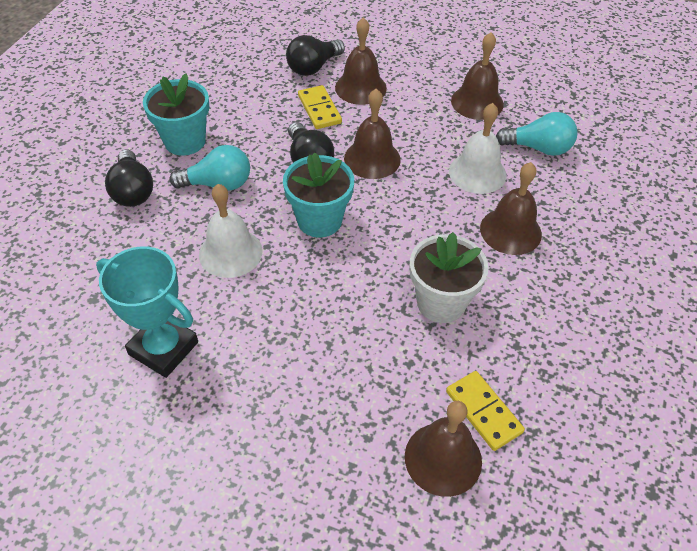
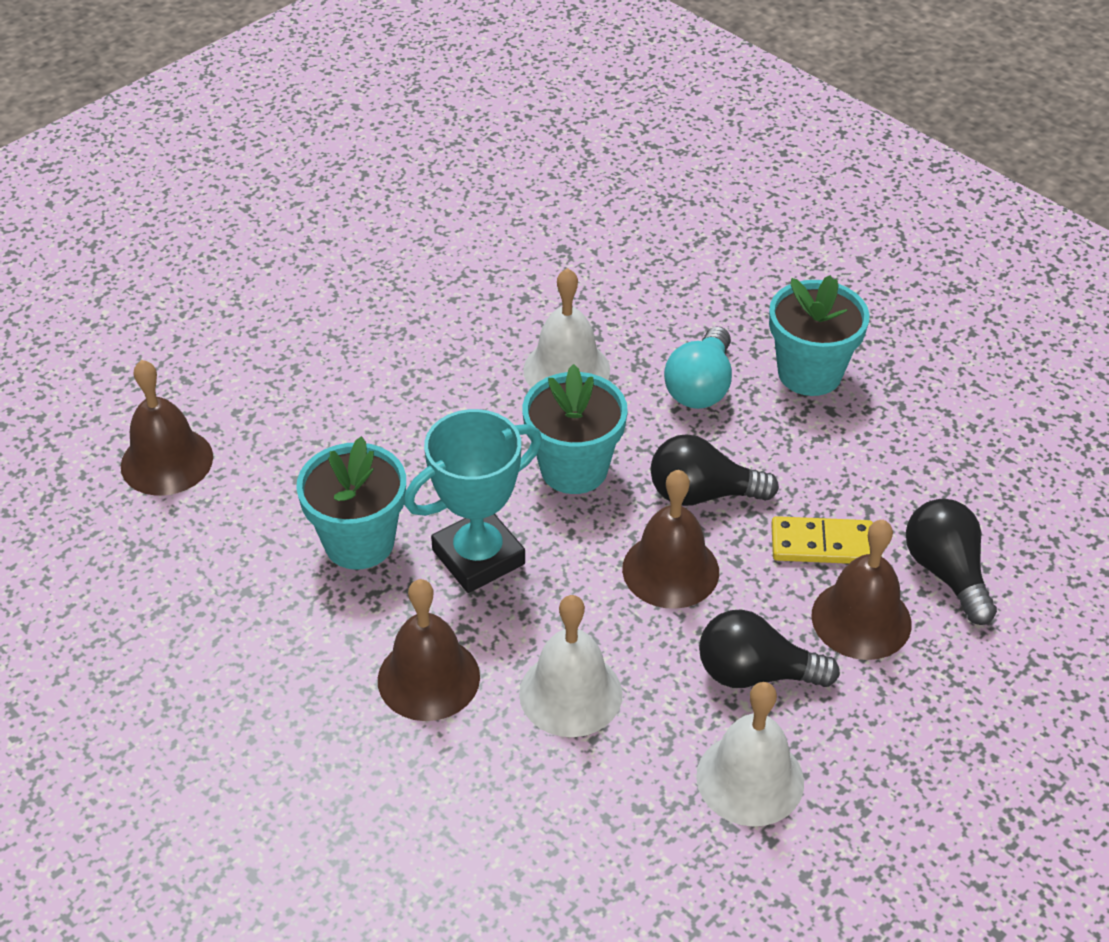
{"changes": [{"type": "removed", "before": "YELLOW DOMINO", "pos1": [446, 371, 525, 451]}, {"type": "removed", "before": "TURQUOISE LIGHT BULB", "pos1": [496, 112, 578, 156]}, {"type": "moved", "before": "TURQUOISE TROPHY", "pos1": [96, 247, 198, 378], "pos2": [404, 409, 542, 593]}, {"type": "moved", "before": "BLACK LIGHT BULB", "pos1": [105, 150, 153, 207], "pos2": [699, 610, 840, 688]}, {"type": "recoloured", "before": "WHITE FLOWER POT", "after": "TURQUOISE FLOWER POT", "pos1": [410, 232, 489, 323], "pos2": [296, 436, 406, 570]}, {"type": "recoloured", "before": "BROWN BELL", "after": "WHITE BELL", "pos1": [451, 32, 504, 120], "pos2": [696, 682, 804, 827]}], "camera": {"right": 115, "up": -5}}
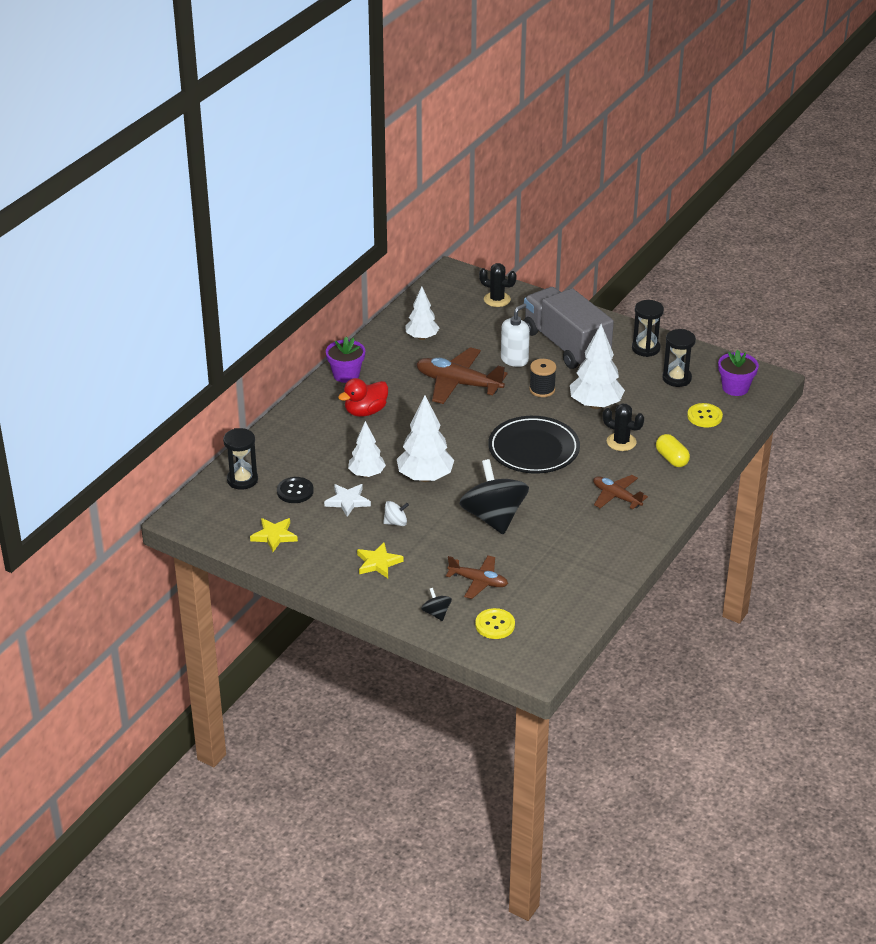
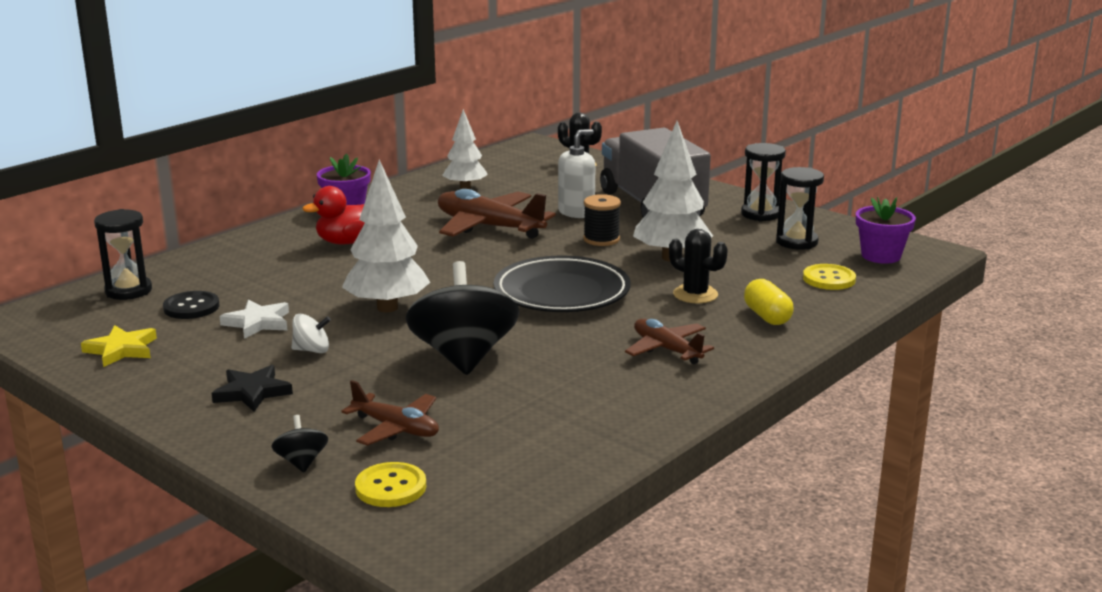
{"changes": [{"type": "removed", "before": "WHITE TREE", "pos1": [348, 421, 386, 477]}, {"type": "recoloured", "before": "YELLOW STAR", "after": "BLACK STAR", "pos1": [357, 542, 404, 578], "pos2": [212, 365, 293, 412]}], "camera": {"right": 10, "up": -15}}
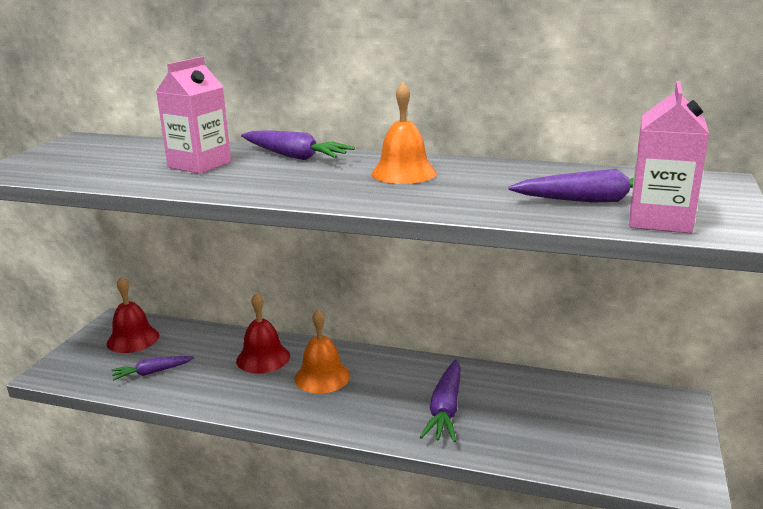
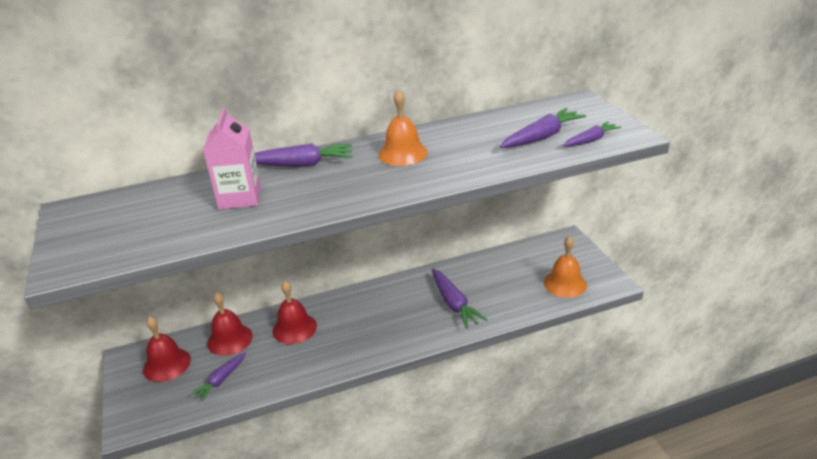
{"changes": [{"type": "added", "after": "RED BELL", "pos2": [207, 292, 253, 356]}, {"type": "moved", "before": "ORANGE BELL", "pos1": [294, 309, 350, 393], "pos2": [544, 236, 587, 298]}, {"type": "replaced", "before": "PINK CARTON", "after": "PURPLE CARROT", "pos1": [629, 81, 709, 233], "pos2": [563, 121, 621, 146]}], "camera": {"right": -35, "up": 10}}
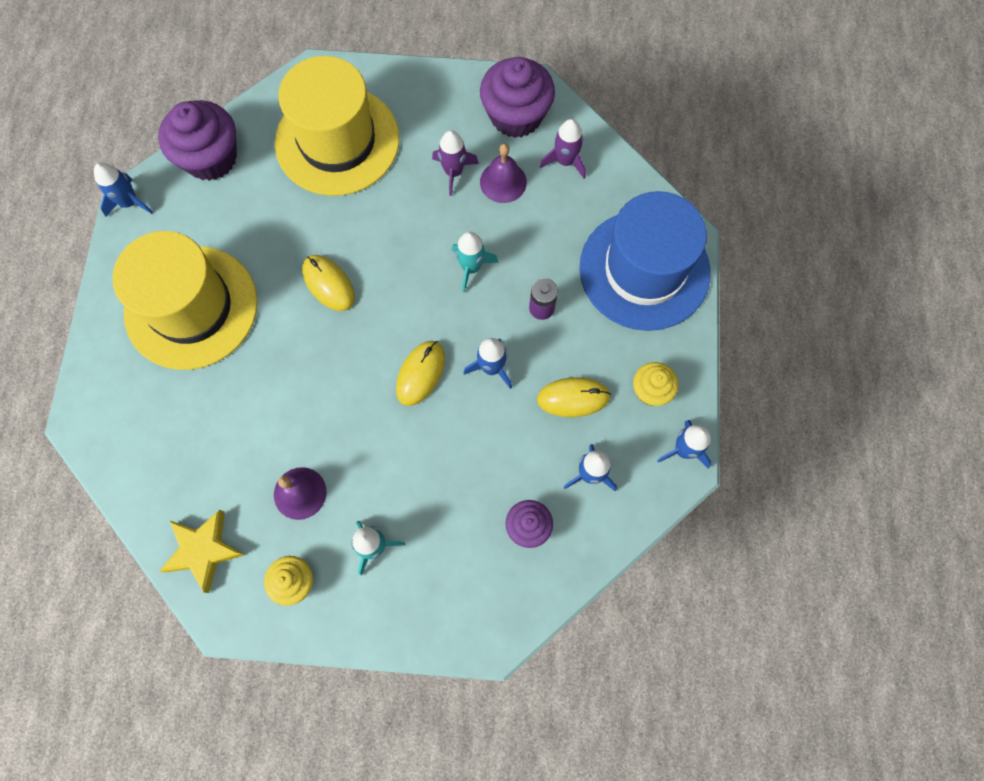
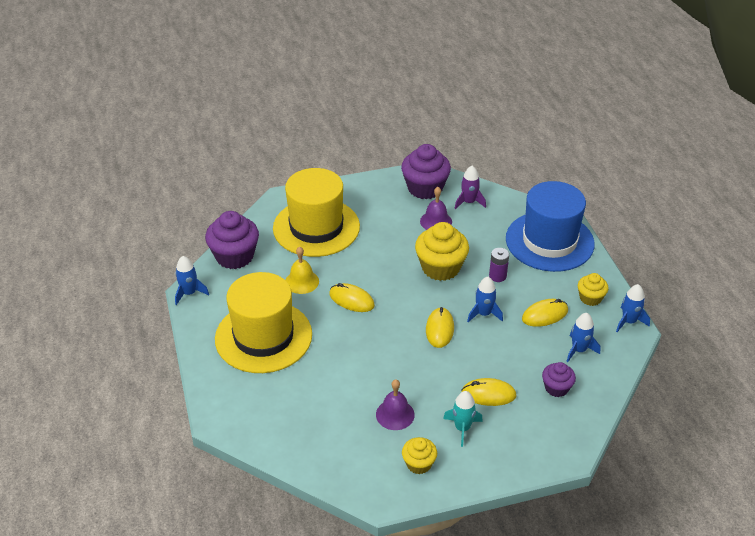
{"changes": [{"type": "removed", "before": "YELLOW STAR", "pos1": [159, 510, 245, 593]}, {"type": "removed", "before": "PURPLE ROCKET", "pos1": [432, 130, 479, 196]}, {"type": "added", "after": "YELLOW BELL", "pos2": [286, 247, 319, 294]}, {"type": "added", "after": "YELLOW MOUSE", "pos2": [461, 378, 517, 406]}, {"type": "replaced", "before": "TURQUOISE ROCKET", "after": "YELLOW CUPCAKE", "pos1": [452, 232, 499, 293], "pos2": [415, 222, 469, 281]}], "camera": {"right": -20, "up": -30}}
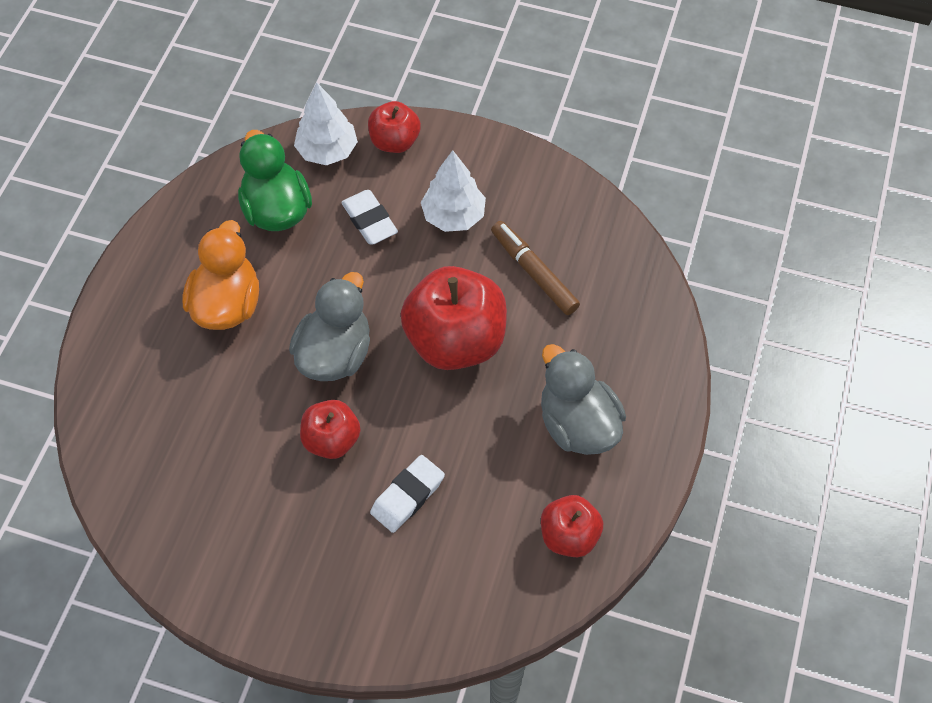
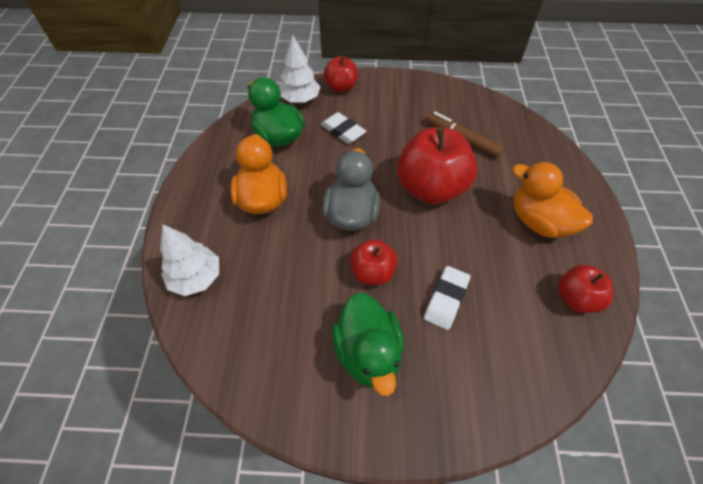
{"changes": [{"type": "added", "after": "GREEN DUCK", "pos2": [332, 293, 404, 396]}, {"type": "moved", "before": "WHITE TREE", "pos1": [421, 150, 486, 232], "pos2": [160, 224, 219, 296]}, {"type": "recoloured", "before": "GREY DUCK", "after": "ORANGE DUCK", "pos1": [541, 344, 626, 455], "pos2": [512, 162, 593, 238]}], "camera": {"right": -15, "up": -5}}
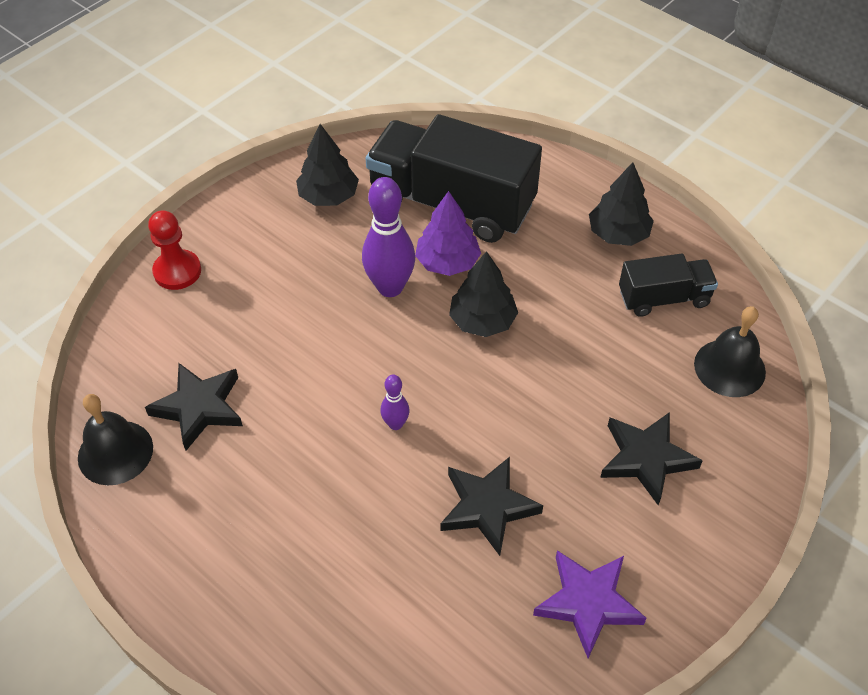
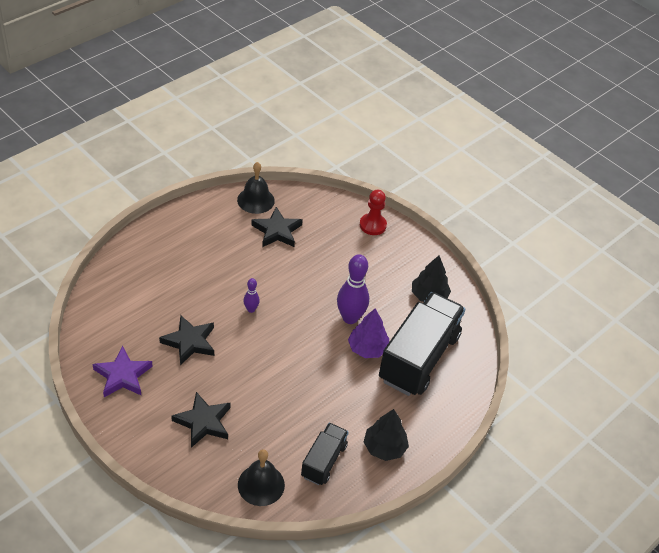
{"changes": [{"type": "removed", "before": "BLACK TREE", "pos1": [449, 251, 518, 337]}, {"type": "turned", "before": "BLACK TRUCK", "pos1": [619, 253, 718, 317], "pos2": [301, 423, 349, 485], "turn": -150}], "camera": {"right": 90, "up": -5}}
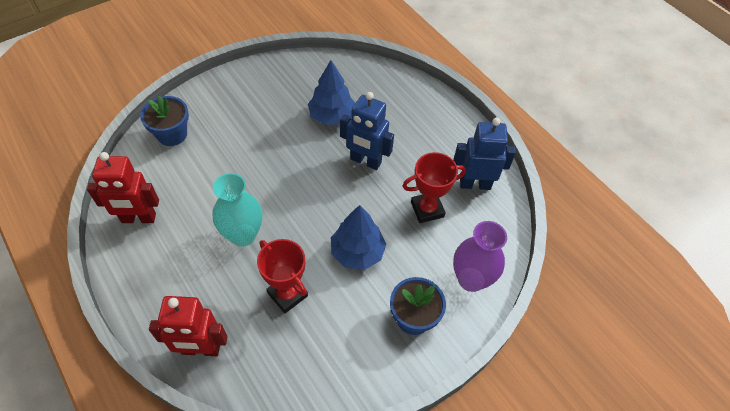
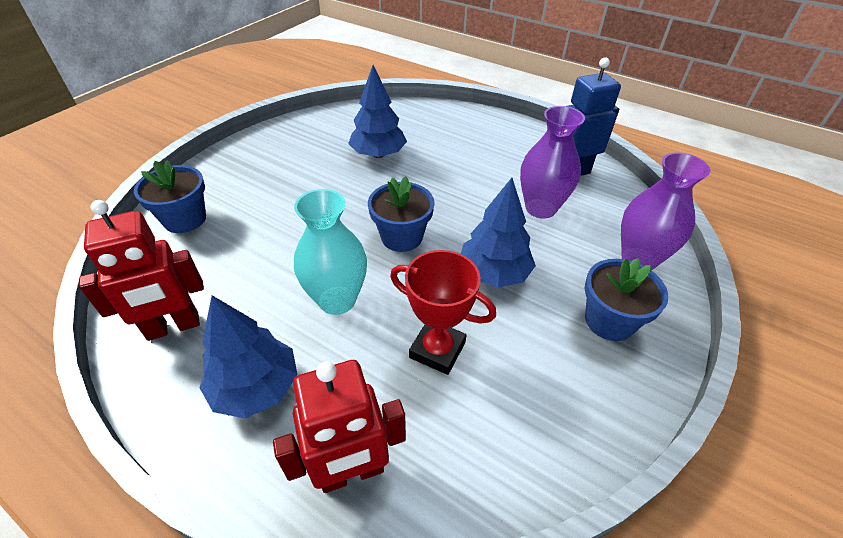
{"changes": [{"type": "removed", "before": "BLUE ROBOT", "pos1": [340, 92, 394, 170]}, {"type": "added", "after": "BLUE TREE", "pos2": [199, 295, 297, 419]}, {"type": "added", "after": "BLUE FLOWER POT", "pos2": [368, 176, 435, 252]}, {"type": "replaced", "before": "RED TROPHY", "after": "PURPLE VASE", "pos1": [402, 152, 466, 223], "pos2": [520, 106, 585, 219]}], "camera": {"right": -20, "up": -10}}
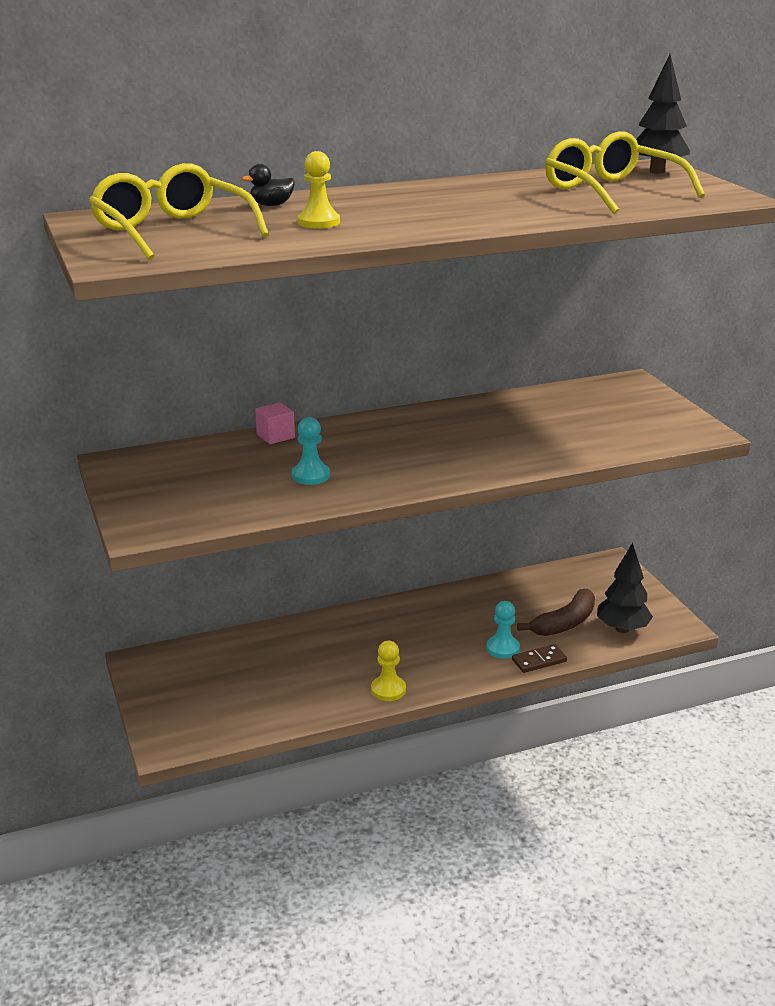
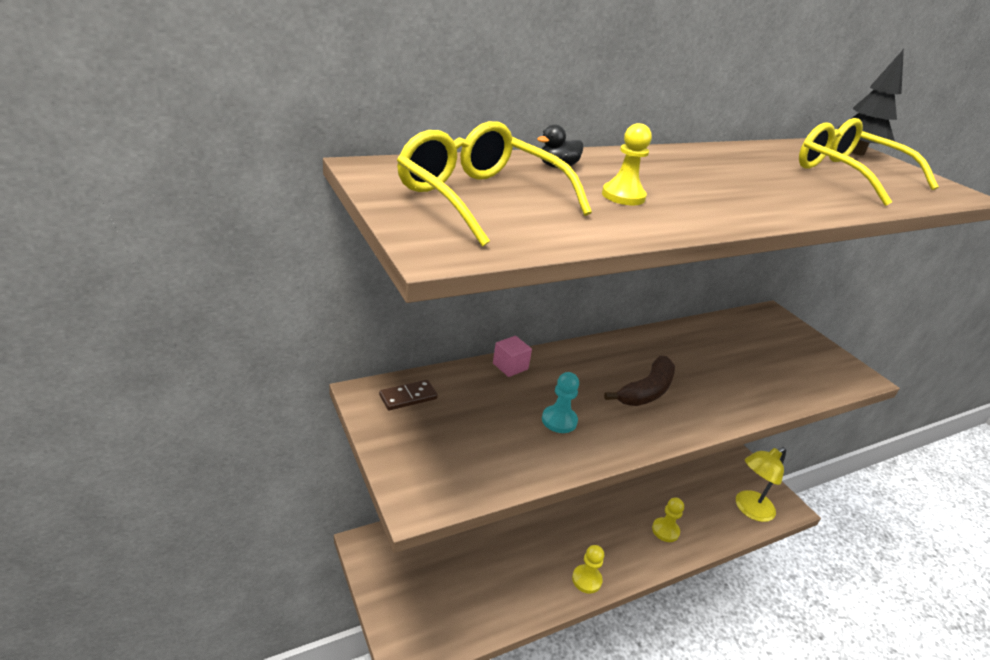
{"changes": [{"type": "moved", "before": "BROWN DOMINO", "pos1": [512, 644, 567, 673], "pos2": [379, 380, 438, 410]}, {"type": "moved", "before": "BROWN BANANA", "pos1": [517, 588, 595, 636], "pos2": [604, 356, 675, 406]}, {"type": "replaced", "before": "BLACK TREE", "after": "YELLOW LAMP", "pos1": [597, 543, 653, 633], "pos2": [736, 447, 786, 522]}, {"type": "recoloured", "before": "TURQUOISE PAWN", "after": "YELLOW PAWN", "pos1": [486, 601, 520, 659], "pos2": [652, 498, 684, 542]}], "camera": {"right": -10, "up": 5}}
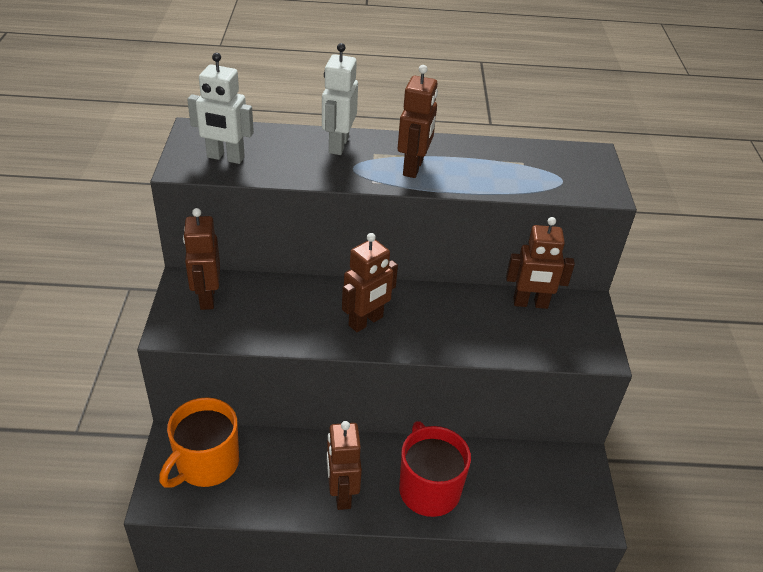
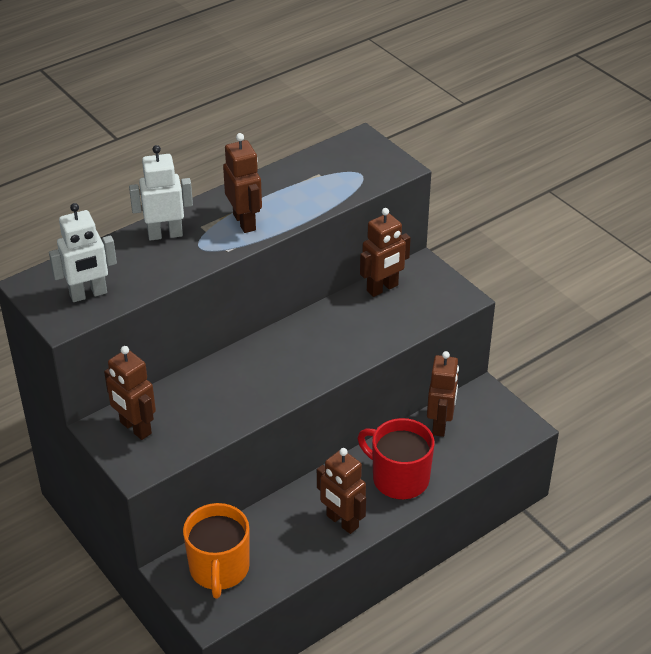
{"changes": [{"type": "moved", "before": "BROWN ROBOT", "pos1": [342, 233, 398, 332], "pos2": [427, 351, 459, 437]}, {"type": "turned", "before": "WHITE ROBOT", "pos1": [322, 43, 358, 155], "pos2": [129, 145, 193, 241], "turn": 105}], "camera": {"right": -35, "up": 0}}
